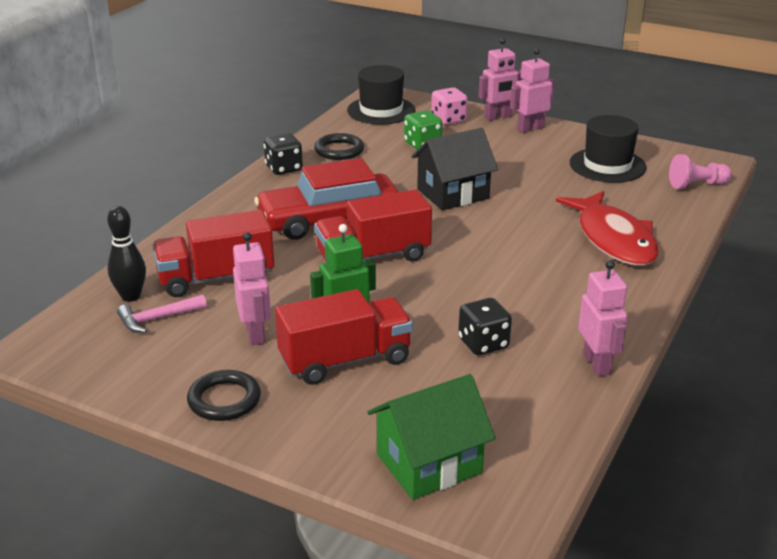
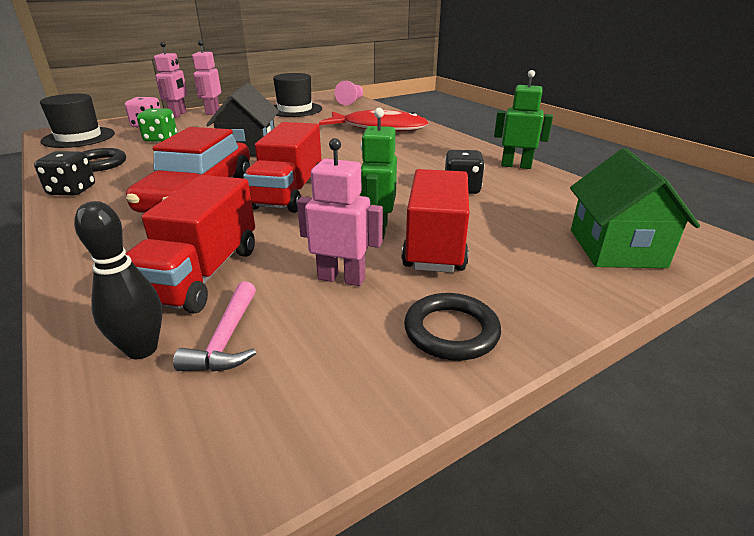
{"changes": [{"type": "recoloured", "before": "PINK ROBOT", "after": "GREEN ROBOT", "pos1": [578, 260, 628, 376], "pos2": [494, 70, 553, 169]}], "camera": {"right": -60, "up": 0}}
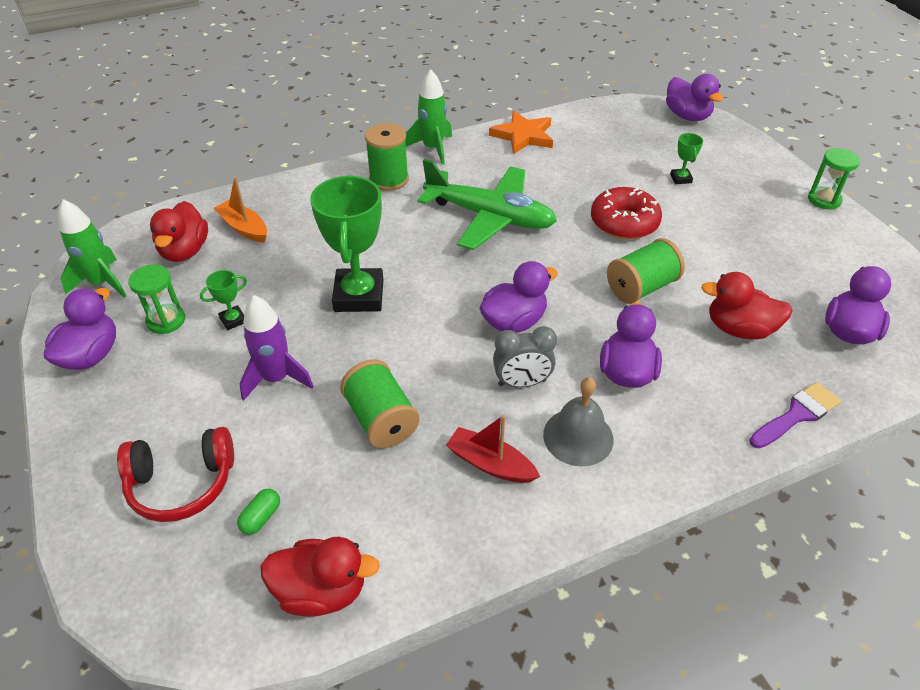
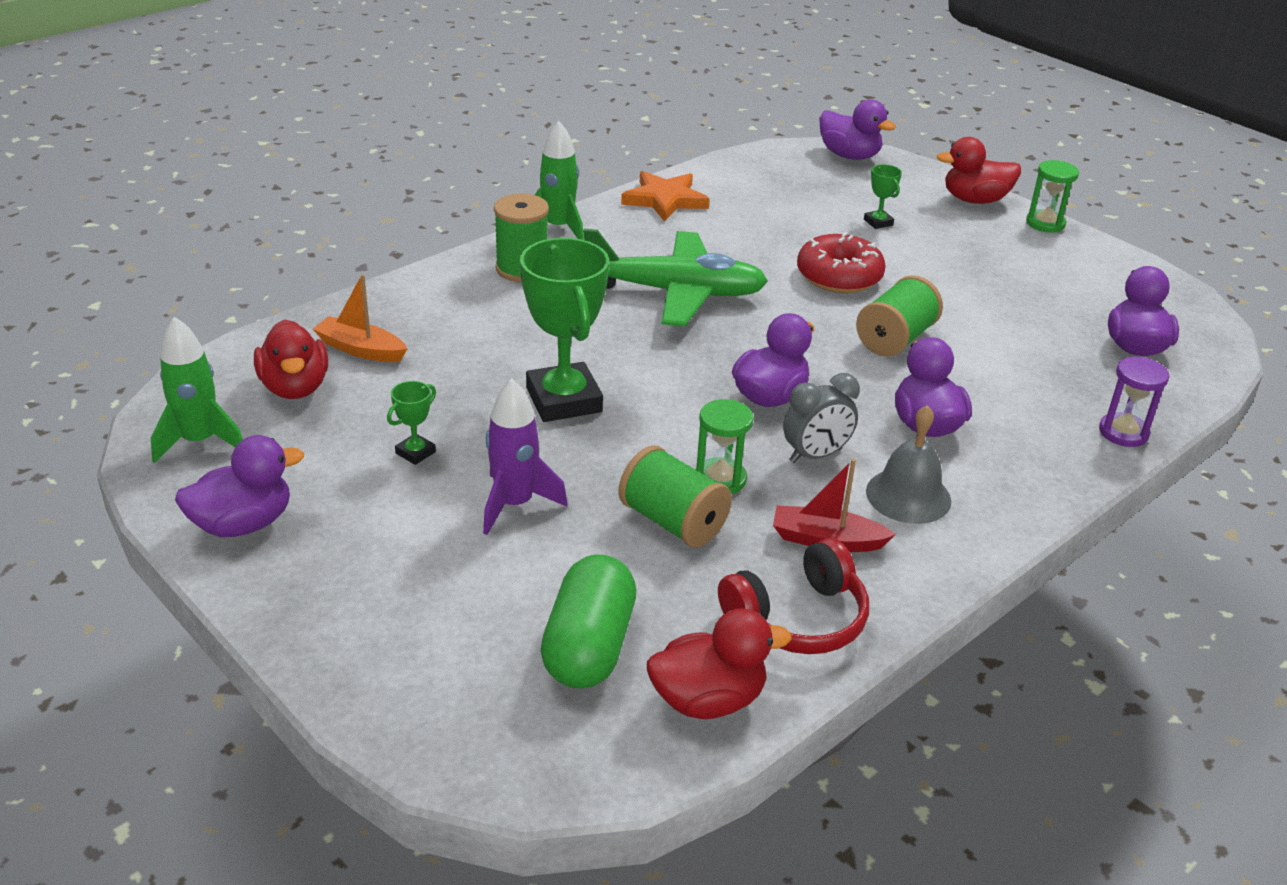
{"changes": [{"type": "moved", "before": "RED HEADPHONES", "pos1": [117, 427, 234, 522], "pos2": [718, 538, 869, 654]}, {"type": "moved", "before": "GREEN HOURGLASS", "pos1": [128, 265, 185, 334], "pos2": [696, 399, 753, 494]}, {"type": "moved", "before": "RED DUCK", "pos1": [701, 272, 793, 340], "pos2": [937, 137, 1021, 204]}, {"type": "replaced", "before": "PURPLE BRUSH", "after": "PURPLE HOURGLASS", "pos1": [749, 382, 841, 448], "pos2": [1099, 357, 1169, 447]}, {"type": "turned", "before": "PURPLE DUCK", "pos1": [44, 288, 116, 370], "pos2": [175, 435, 304, 537], "turn": 60}, {"type": "resized", "before": "GREEN CAPSULE", "pos1": [237, 489, 280, 535], "pos2": [541, 554, 636, 688], "scale": 2.36}], "camera": {"right": -20, "up": -10}}
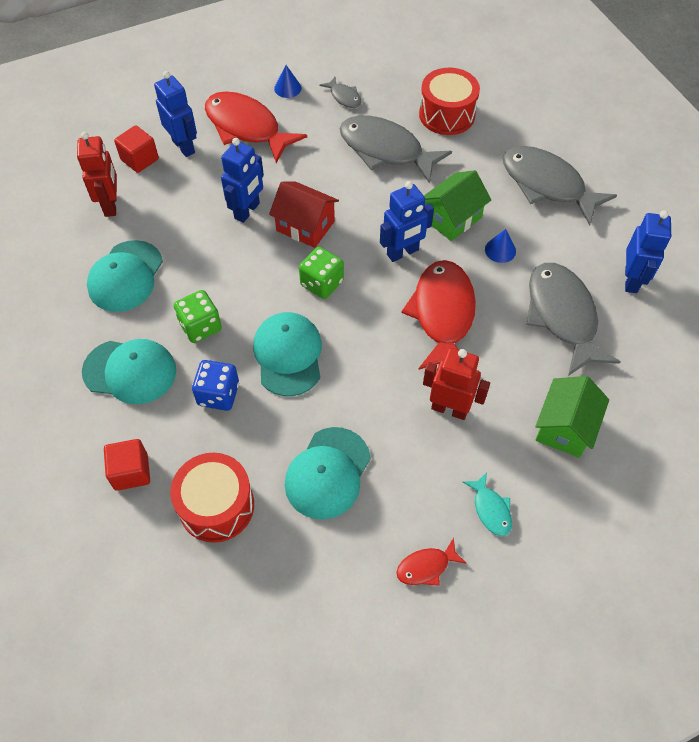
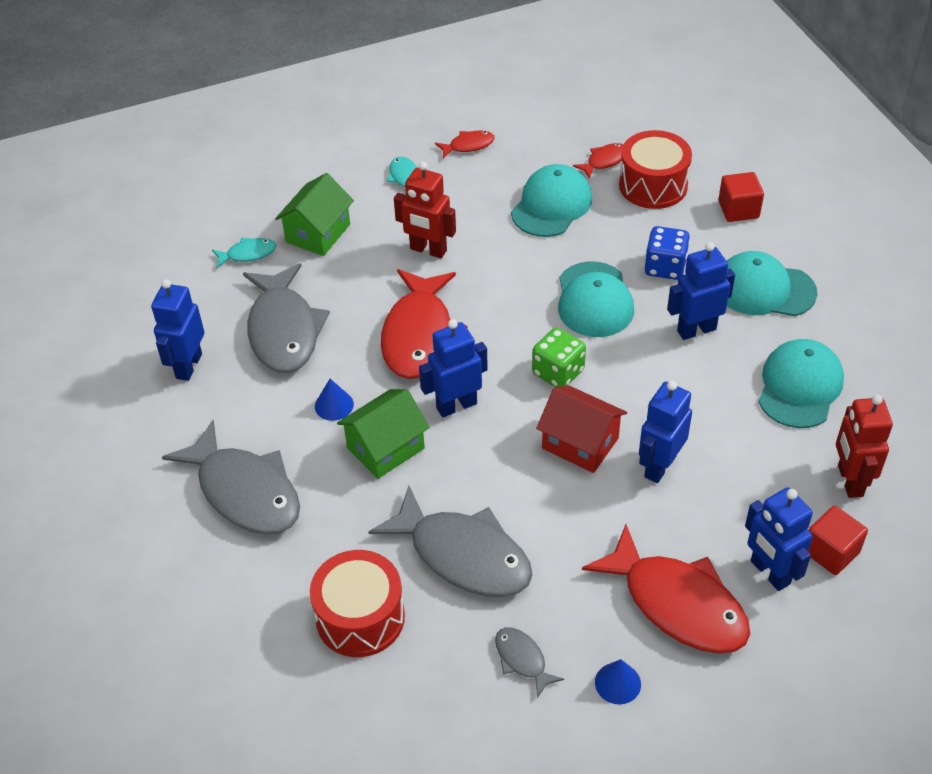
{"changes": [{"type": "added", "after": "TURQUOISE FISH", "pos2": [212, 237, 276, 268]}, {"type": "added", "after": "RED FISH", "pos2": [573, 143, 624, 179]}, {"type": "replaced", "before": "GREEN DICE", "after": "BLUE ROBOT", "pos1": [174, 290, 222, 343], "pos2": [667, 242, 735, 340]}], "camera": {"right": -175, "up": -10}}
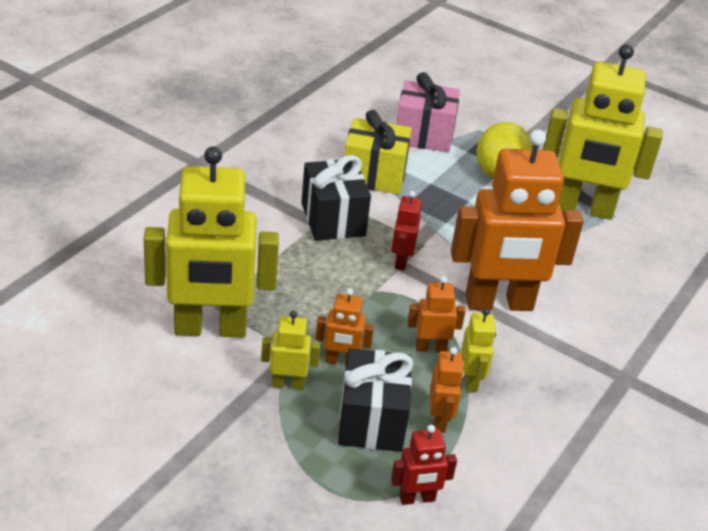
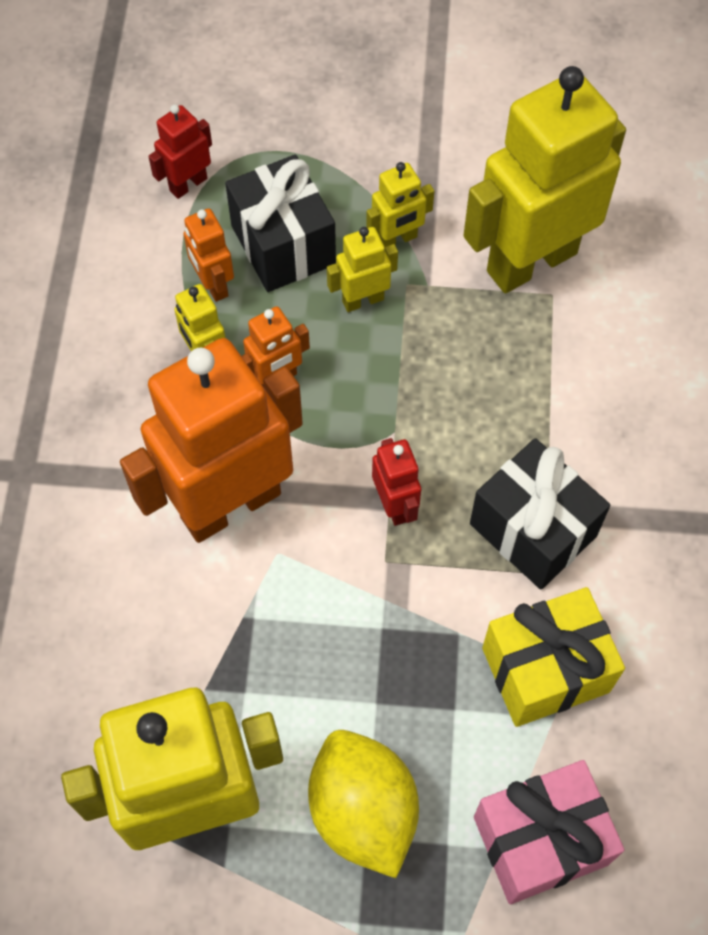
{"changes": [{"type": "recoloured", "before": "ORANGE ROBOT", "after": "YELLOW ROBOT", "pos1": [316, 288, 374, 366], "pos2": [327, 227, 398, 312]}], "camera": {"right": 155, "up": 25}}
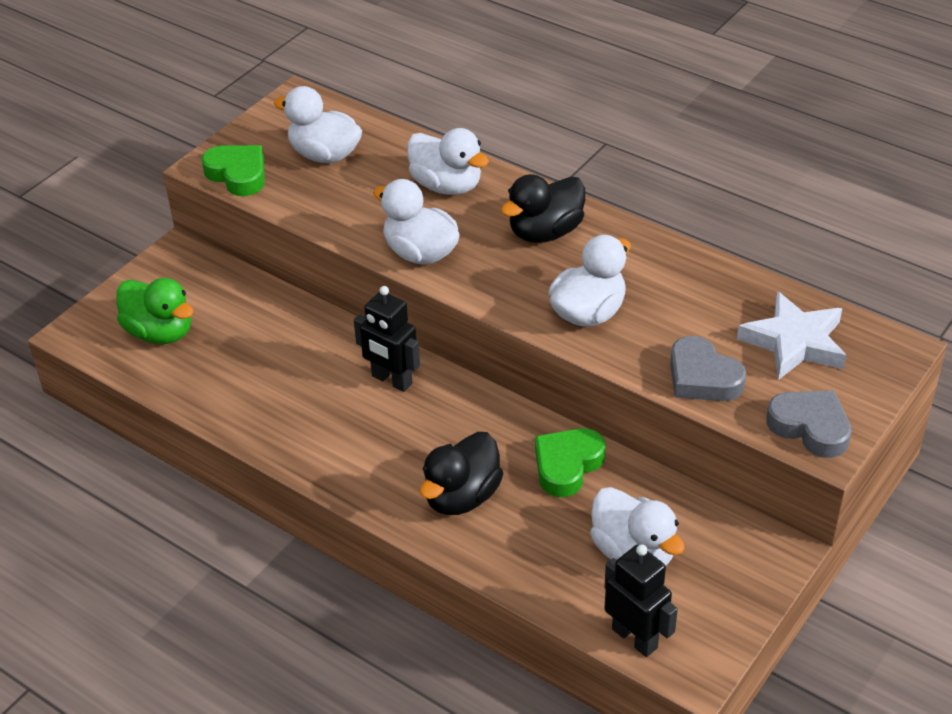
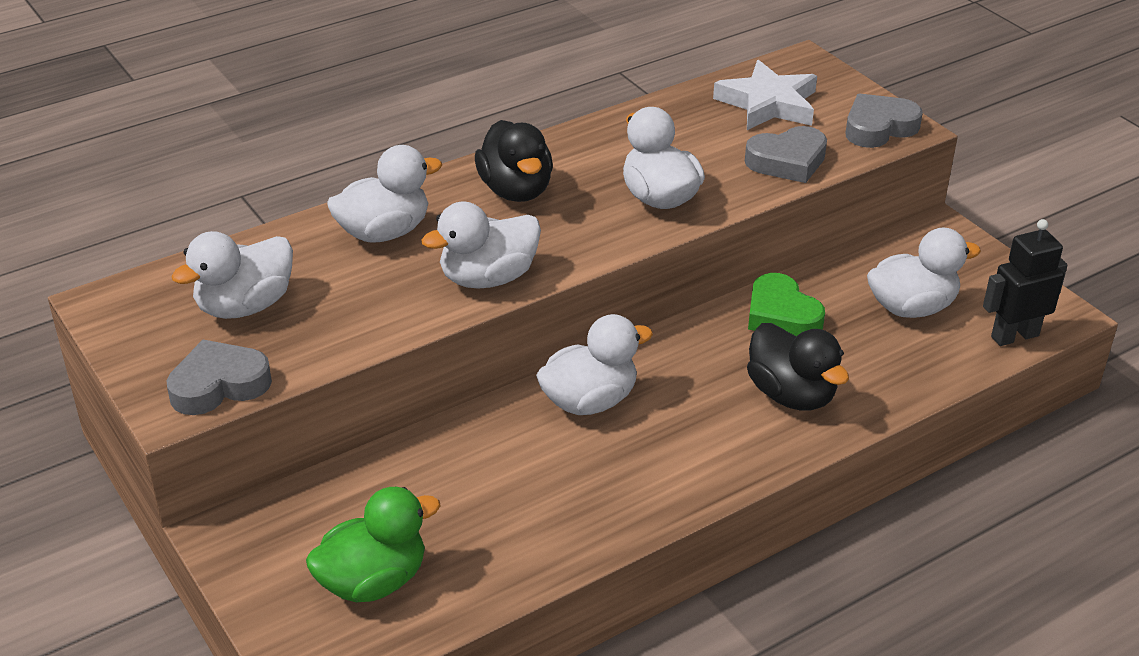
{"changes": [{"type": "replaced", "before": "BLACK ROBOT", "after": "WHITE DUCK", "pos1": [354, 286, 420, 392], "pos2": [536, 314, 653, 415]}, {"type": "recoloured", "before": "GREEN HEART", "after": "GREY HEART", "pos1": [201, 145, 265, 196], "pos2": [167, 340, 272, 415]}], "camera": {"right": -70, "up": -5}}
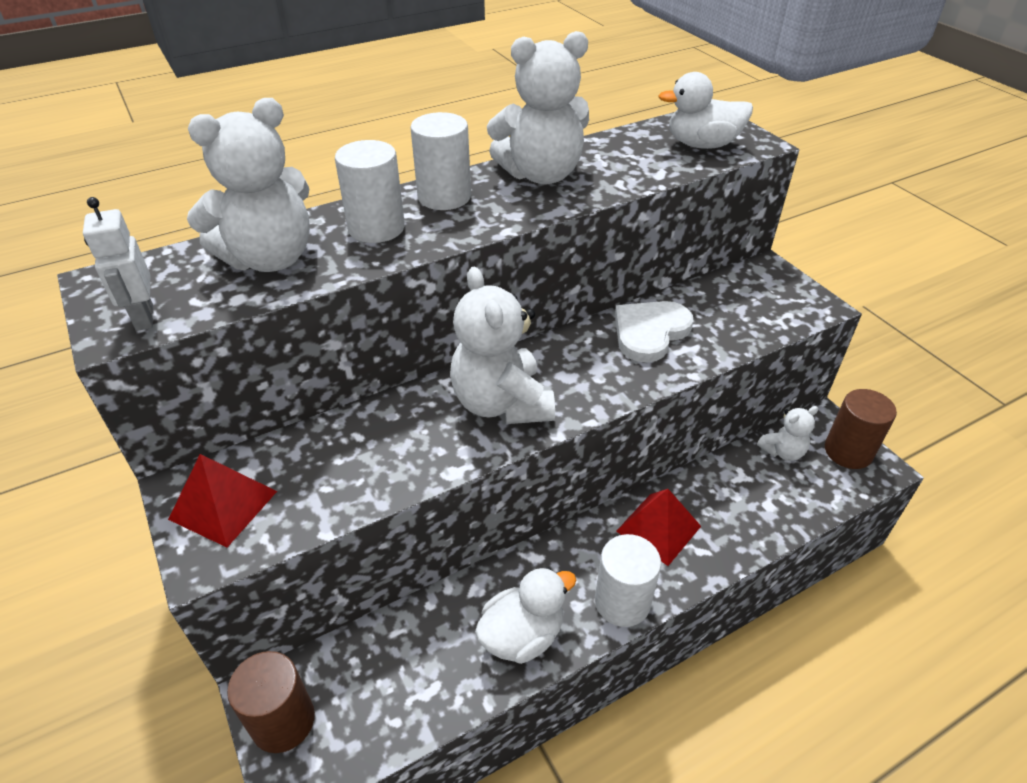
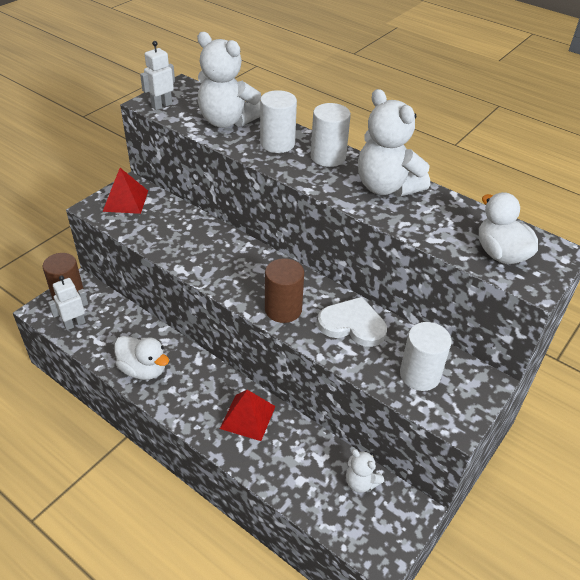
{"changes": [{"type": "removed", "before": "WHITE TEDDY BEAR", "pos1": [450, 267, 555, 424]}, {"type": "added", "after": "WHITE ROBOT", "pos2": [48, 275, 88, 330]}, {"type": "moved", "before": "WHITE CYLINDER", "pos1": [595, 534, 661, 627], "pos2": [400, 322, 452, 391]}, {"type": "moved", "before": "BROWN CYLINDER", "pos1": [825, 389, 897, 469], "pos2": [265, 258, 304, 323]}], "camera": {"right": 65, "up": 0}}
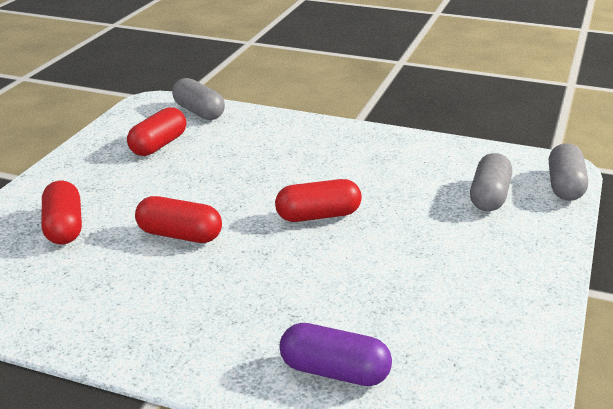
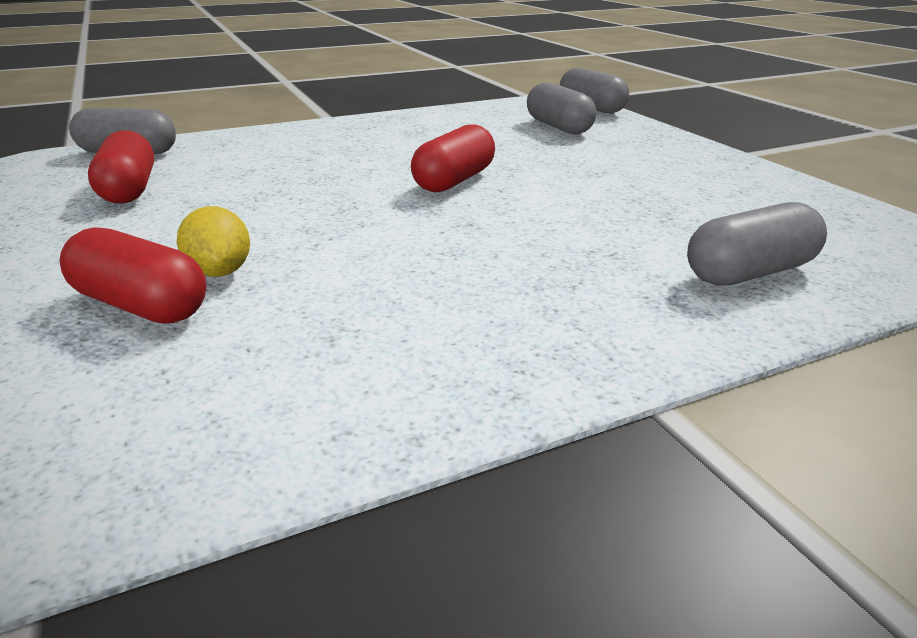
{"changes": [{"type": "removed", "before": "RED CAPSULE", "pos1": [135, 196, 222, 243]}, {"type": "added", "after": "YELLOW LEMON", "pos2": [177, 206, 250, 277]}, {"type": "recoloured", "before": "PURPLE CAPSULE", "after": "GREY CAPSULE", "pos1": [279, 323, 392, 386], "pos2": [687, 202, 827, 286]}], "camera": {"right": -45, "up": 0}}
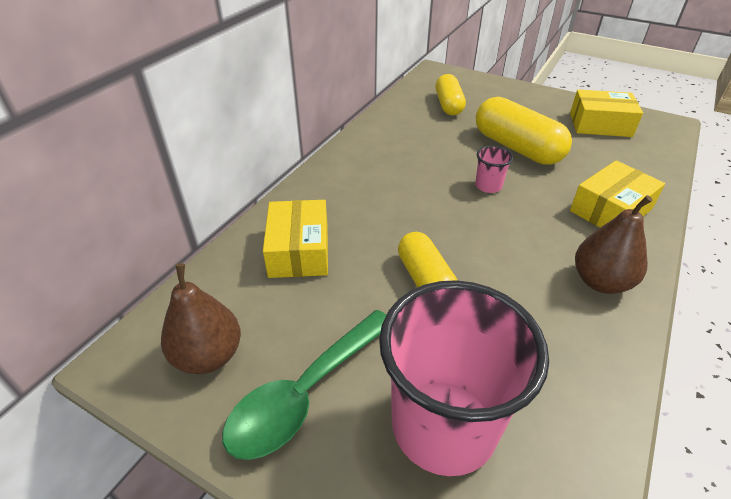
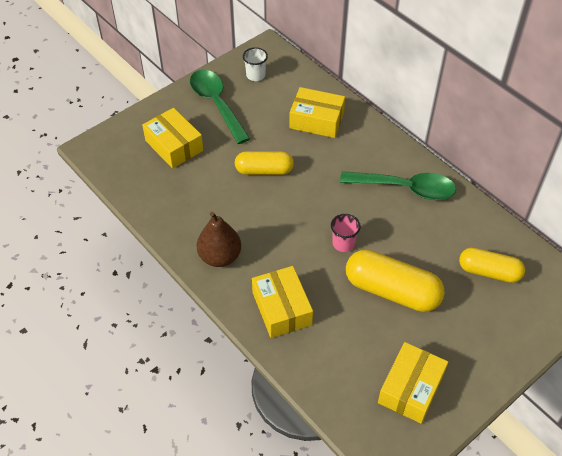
{"changes": [{"type": "added", "after": "GREEN SPOON", "pos2": [340, 171, 456, 200]}, {"type": "replaced", "before": "BROWN PEAR", "after": "WHITE CUP", "pos1": [161, 263, 241, 374], "pos2": [243, 47, 268, 81]}, {"type": "replaced", "before": "PINK CUP", "after": "YELLOW BOX", "pos1": [379, 280, 549, 476], "pos2": [142, 108, 203, 169]}, {"type": "turned", "before": "YELLOW CAPSULE", "pos1": [476, 97, 572, 165], "pos2": [346, 250, 445, 312], "turn": 45}], "camera": {"right": 110, "up": 10}}
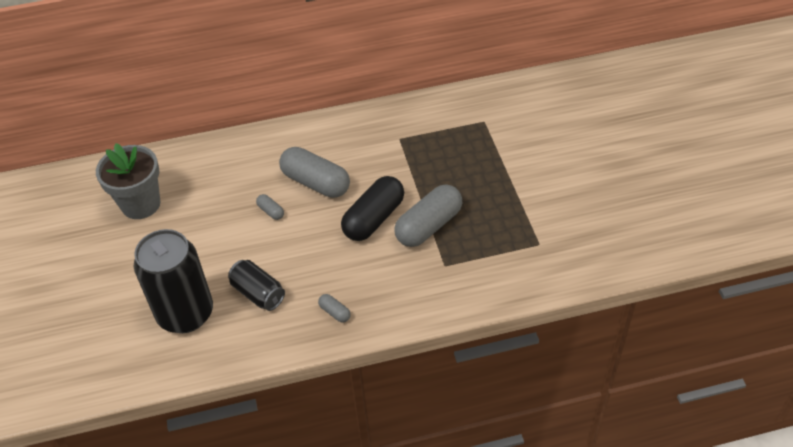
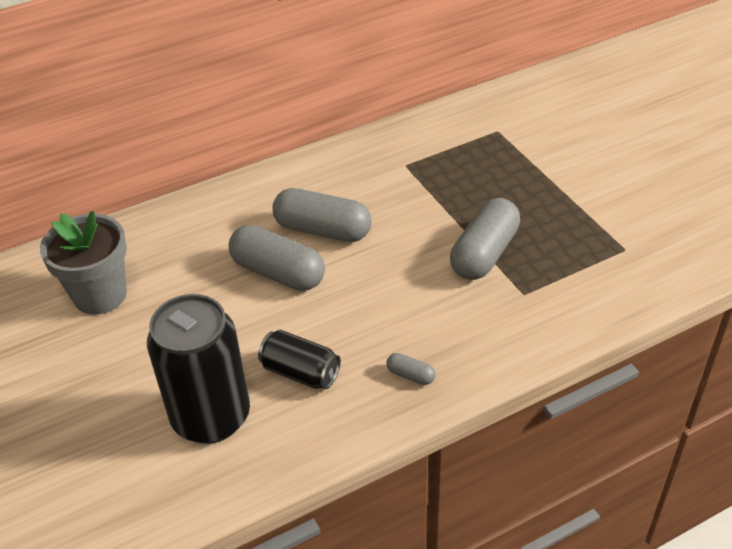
{"changes": [{"type": "removed", "before": "BLACK CAPSULE", "pos1": [341, 176, 404, 241]}, {"type": "resized", "before": "GREY CAPSULE", "pos1": [256, 194, 284, 220], "pos2": [229, 225, 325, 291], "scale": 2.28}], "camera": {"right": -15, "up": -5}}
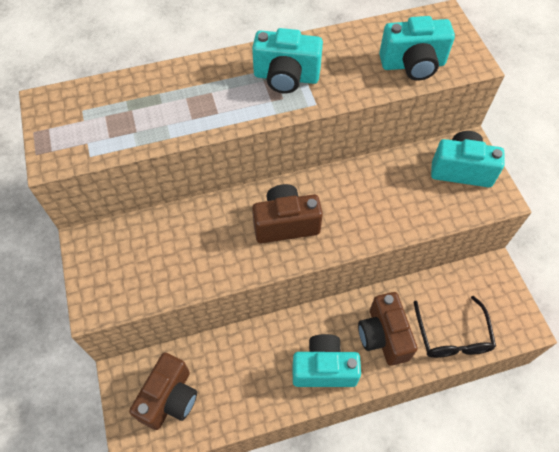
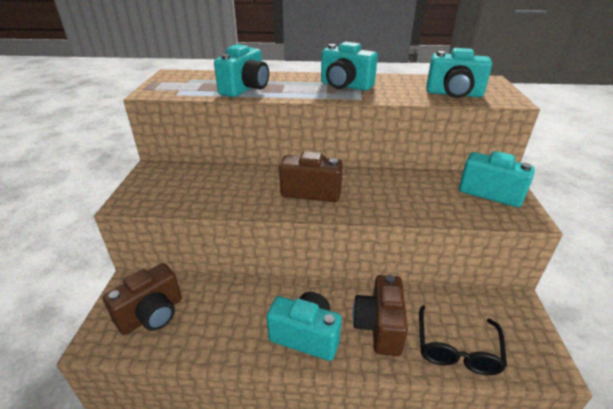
{"changes": [{"type": "added", "after": "TURQUOISE CAMERA", "pos2": [214, 44, 269, 97]}], "camera": {"right": 20, "up": -25}}
